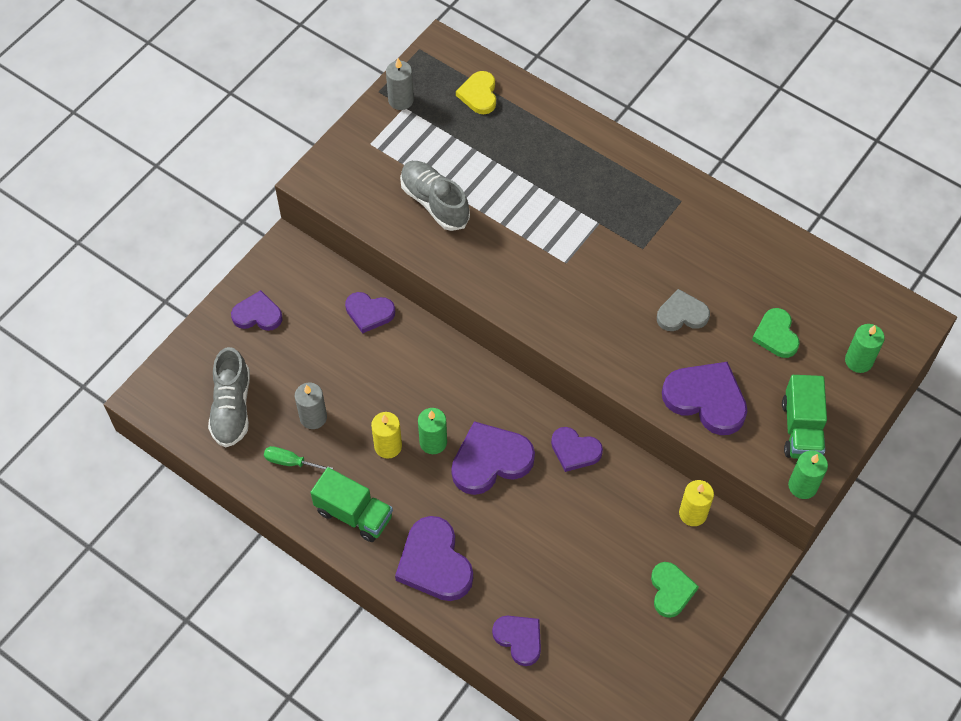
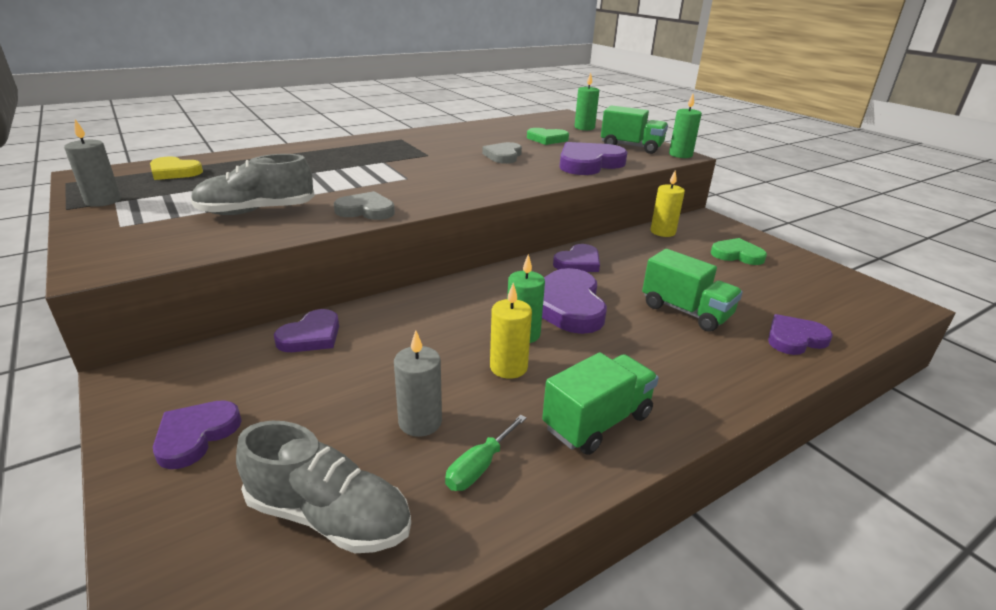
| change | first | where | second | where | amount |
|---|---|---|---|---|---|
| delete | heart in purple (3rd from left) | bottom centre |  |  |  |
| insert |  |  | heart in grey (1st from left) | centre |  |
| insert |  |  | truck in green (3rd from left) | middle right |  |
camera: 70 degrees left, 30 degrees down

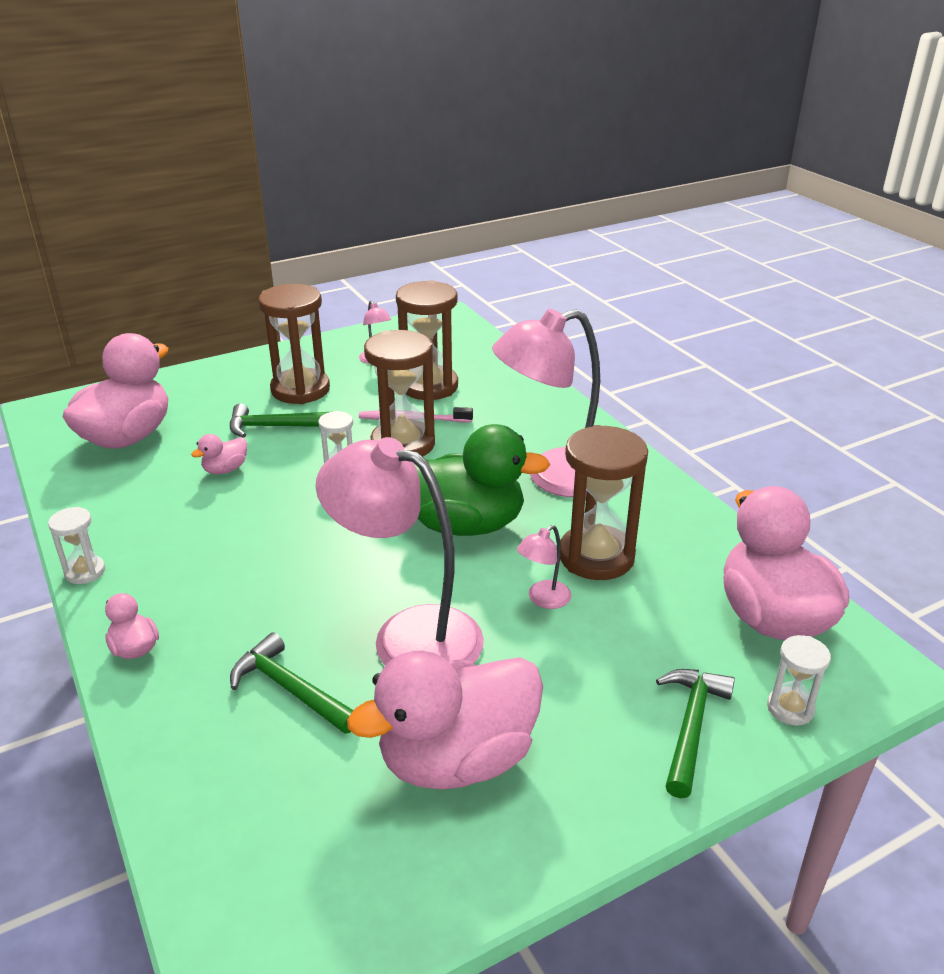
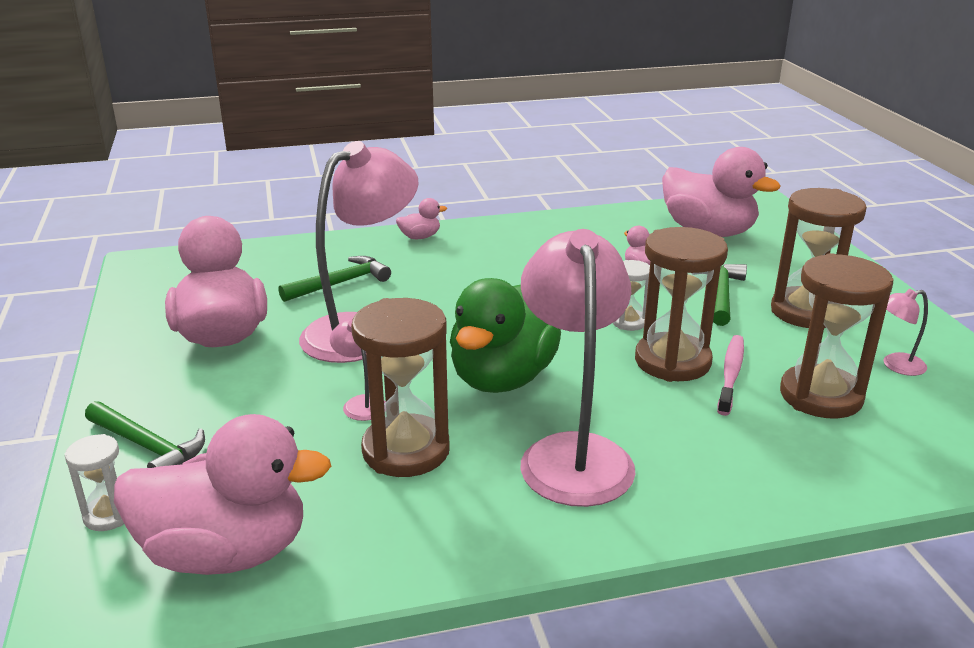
| change | first | where | second | where | amount |
|---|---|---|---|---|---|
| delete | hourglass in white (1st from left) | middle left |  |  |  |
camera: 105 degrees right, 5 degrees down

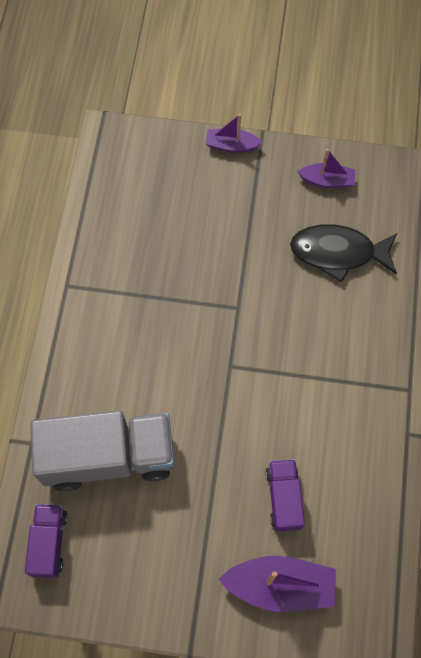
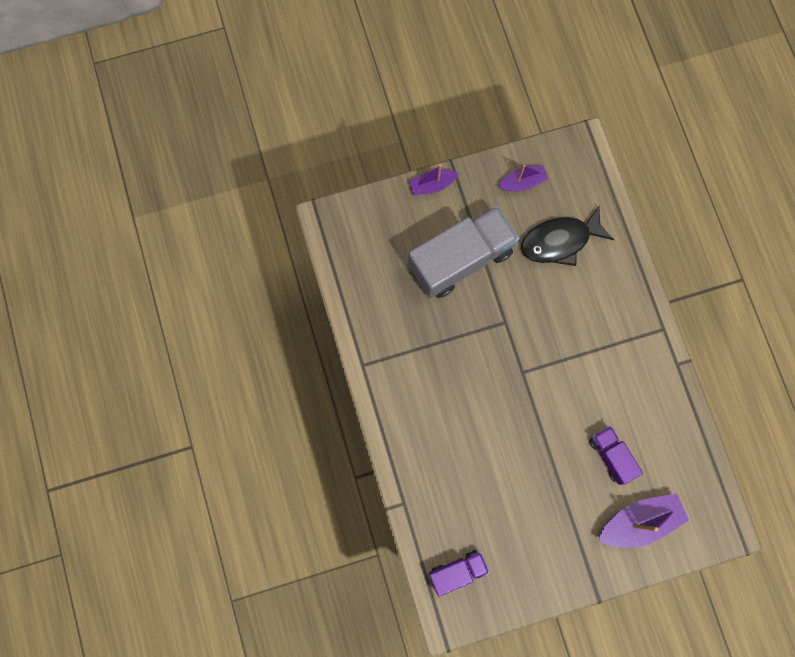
| change | first | where | second | where | amount |
|---|---|---|---|---|---|
| move | truck in grey | bottom left |  | centre |  |
| rotate | truck in purple (1st from left) | bottom left |  | bottom centre | 90 degrees clockwise |
camera: 25 degrees left, 10 degrees up

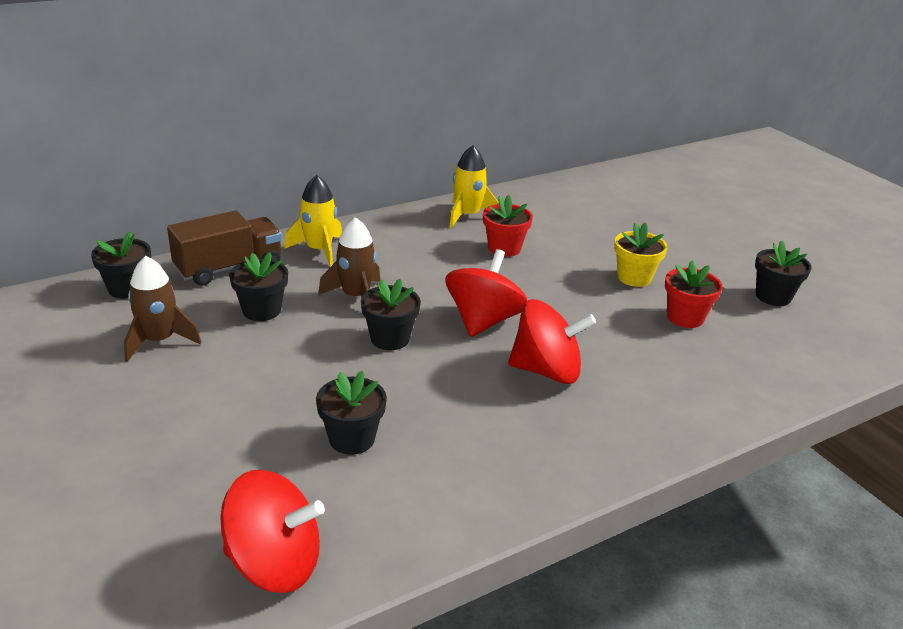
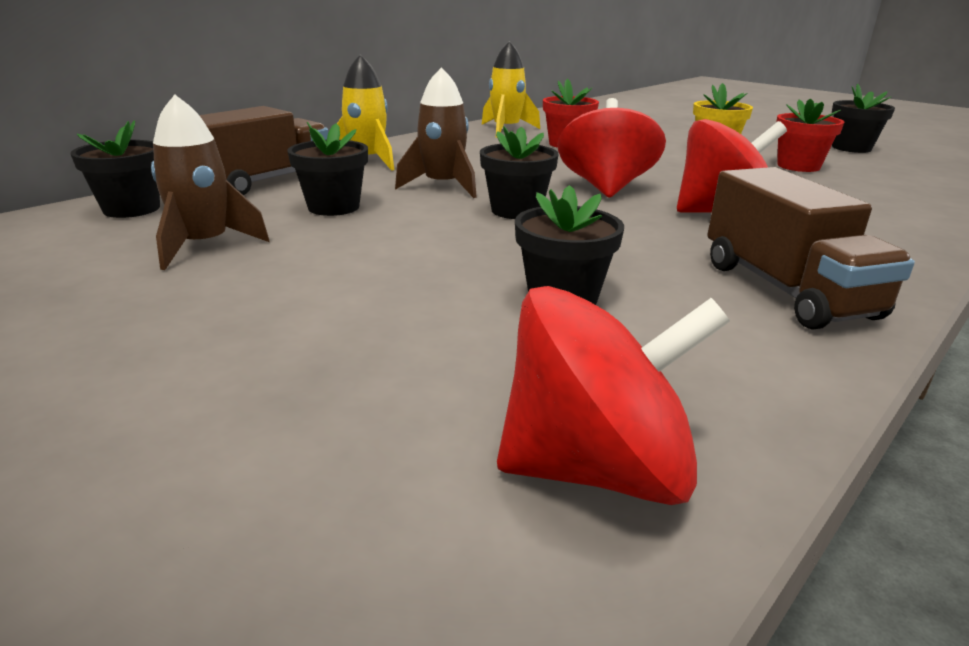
| change | first | where | second | where | amount |
|---|---|---|---|---|---|
| insert |  |  | truck in brown (2nd from left) | middle right |  |
camera: 15 degrees left, 5 degrees down

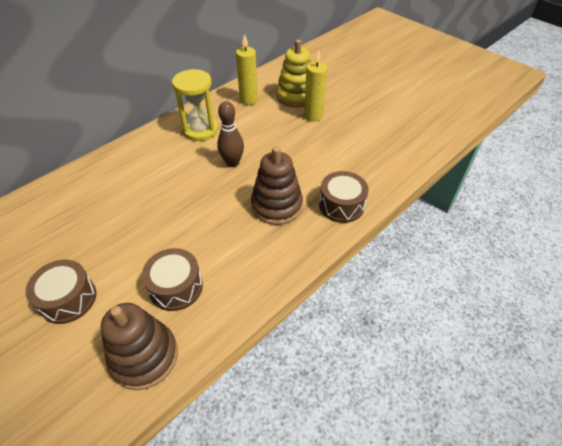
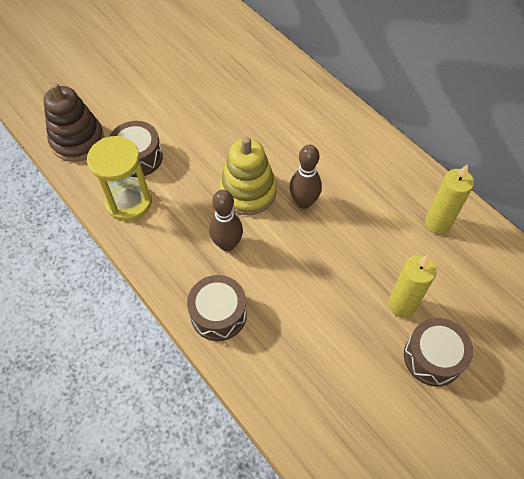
| change | first | where | second | where | amount |
|---|---|---|---|---|---|
| move | drum in brown (1st from left in the first image) | middle left | drum in brown (3rd from left) | bottom right |  |
| move | hourglass in yellow | top centre |  | middle left |  |
| move | stacking toy in yellow | top centre |  | centre |  |
| replace | stacking toy in brown (2nd from left) | centre | bowling pin in brown (1st from left) | centre |  |
camera: 95 degrees right, 10 degrees up

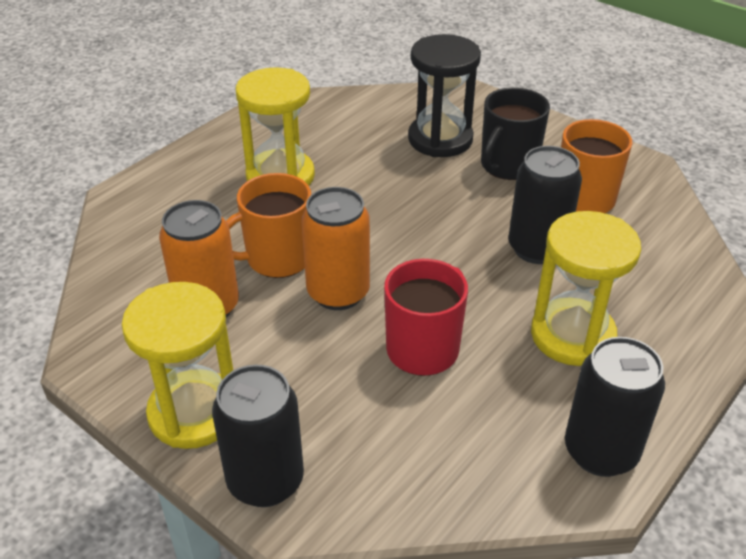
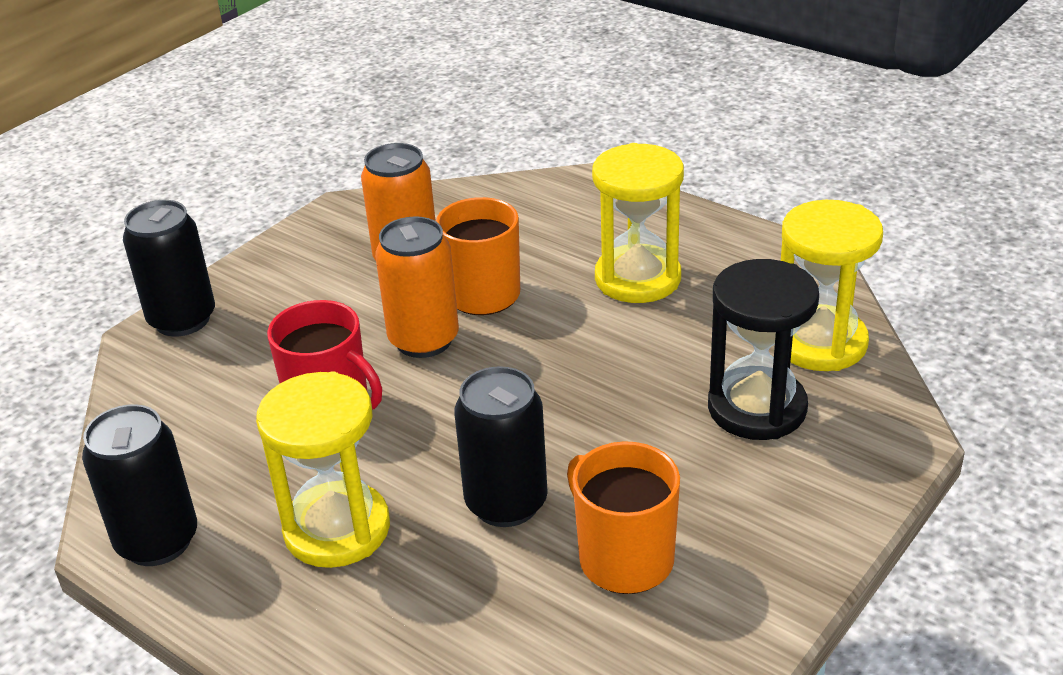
| change | first | where | second | where | amount |
|---|---|---|---|---|---|
| delete | mug in black | top right |  |  |  |
| move | hourglass in yellow (1st from left in the first image) | middle left | hourglass in yellow (3rd from left) | middle right |  |
camera: 90 degrees right, 5 degrees down

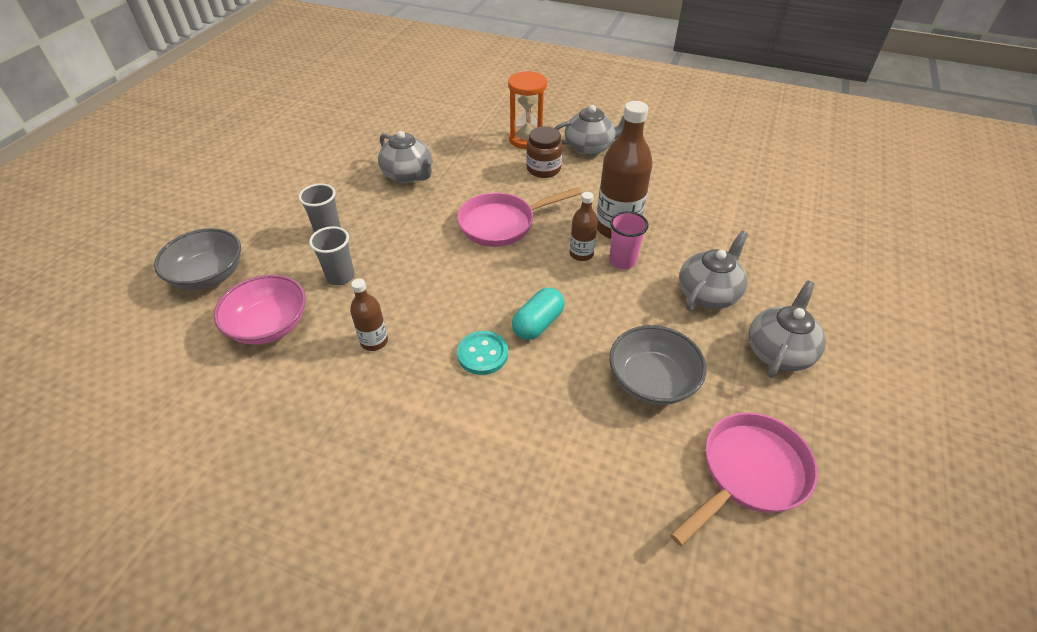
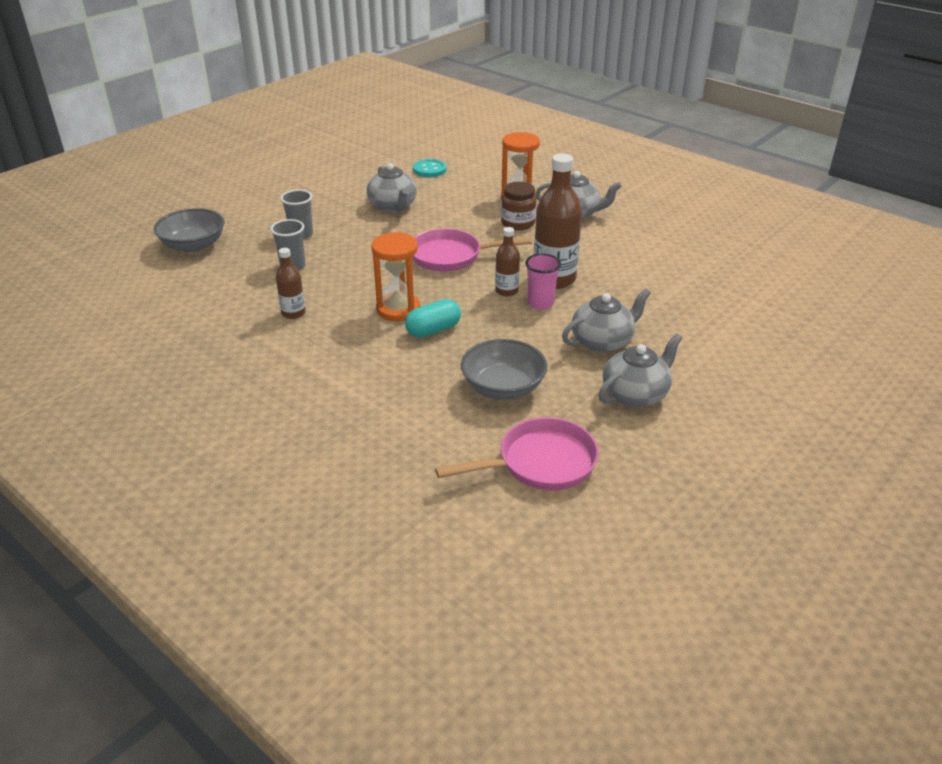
| change | first | where | second | where | amount |
|---|---|---|---|---|---|
| delete | bowl in pink | middle left |  |  |  |
| insert |  |  | hourglass in orange (1st from left) | centre |  |
| move | button in turquoise | centre |  | top centre |  |
camera: 20 degrees right, 10 degrees down

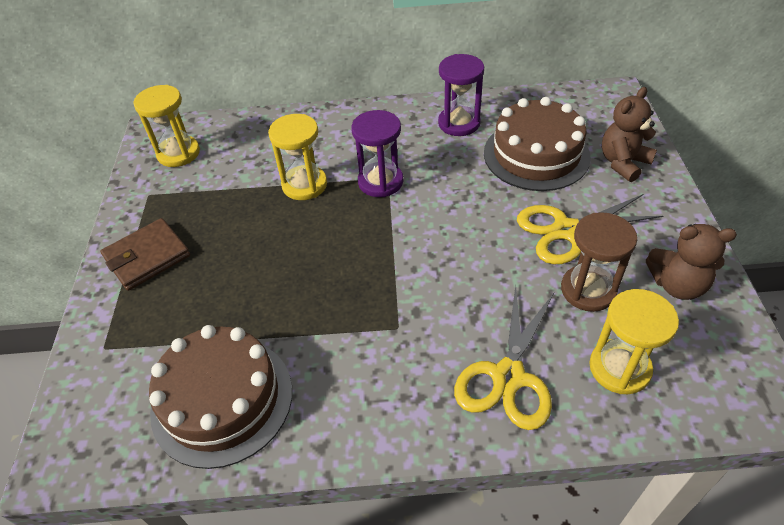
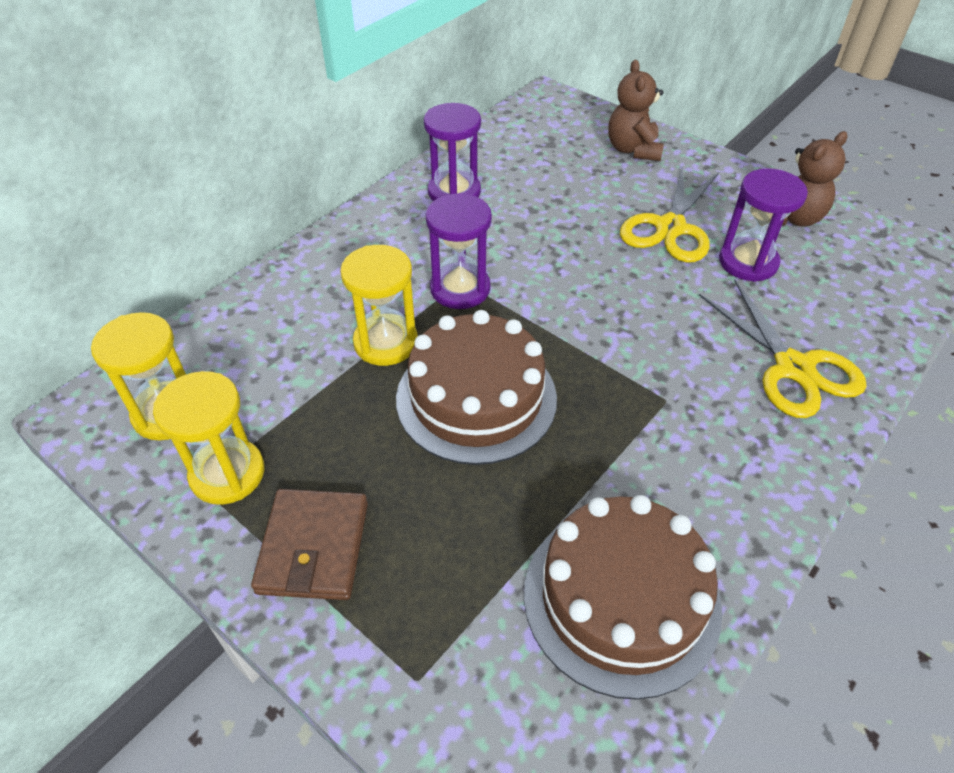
| change | first | where | second | where | amount |
|---|---|---|---|---|---|
| move | cake in brown (2nd from left in the first image) | top right | cake in brown (1st from left) | centre |  |
| move | hourglass in yellow (3rd from left in the first image) | middle right | hourglass in yellow (2nd from left) | middle left |  |
| recolor | hourglass in brown | middle right | hourglass in purple (3rd from left) | top right |  |
camera: 50 degrees left, 0 degrees up

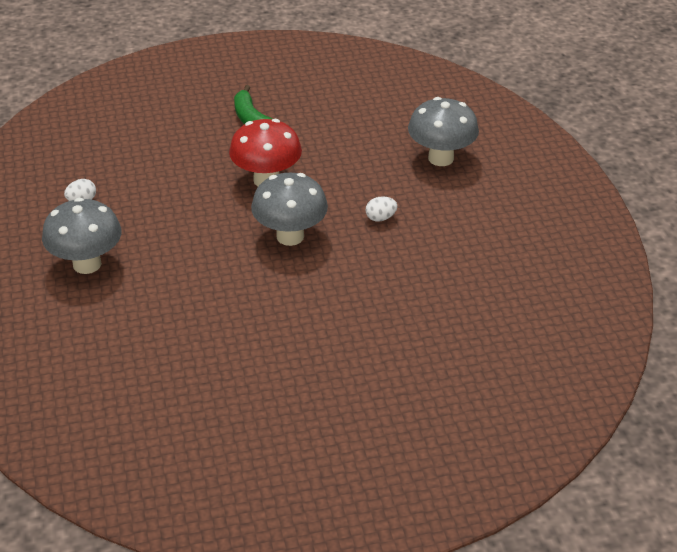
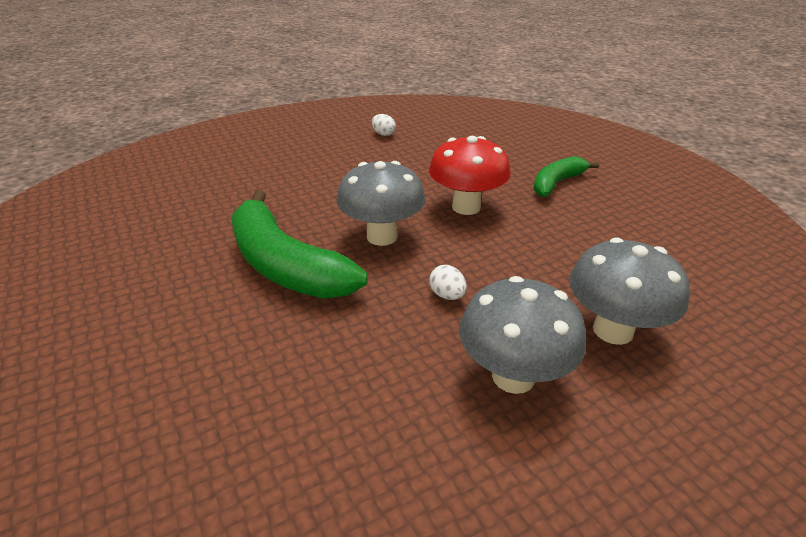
| change | first | where | second | where | amount |
|---|---|---|---|---|---|
| insert |  |  | banana in green (1st from left) | centre |  |
| move | mushroom in grey (1st from left in the first image) | middle left | mushroom in grey (2nd from left) | centre |  |
camera: 75 degrees right, 5 degrees down

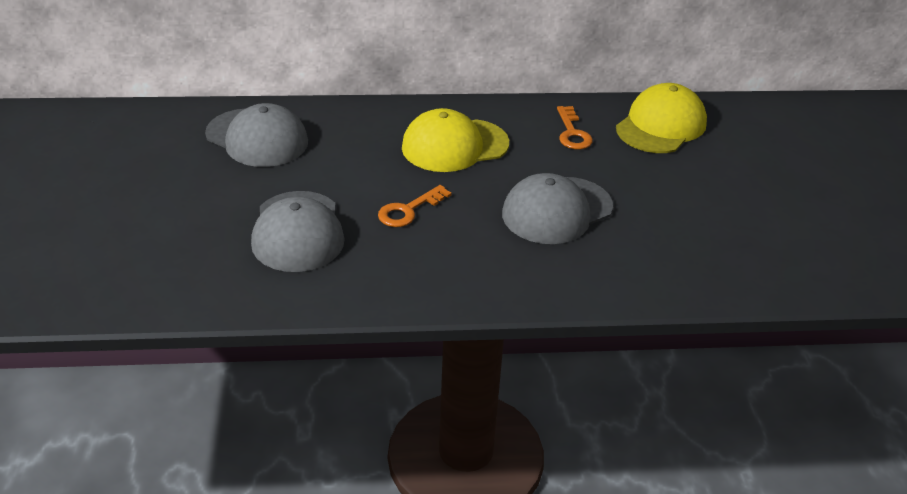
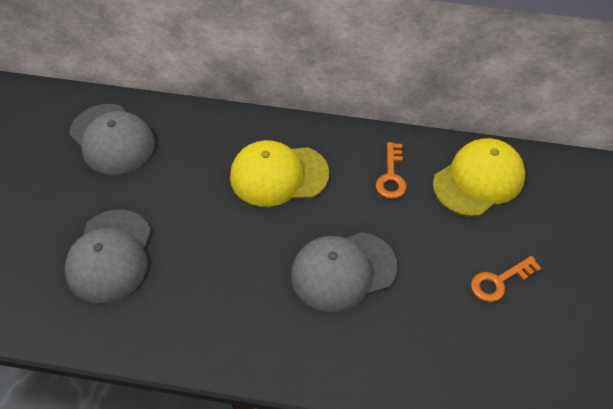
| change | first | where | second | where | amount |
|---|---|---|---|---|---|
| move | key in orange (1st from left in the first image) | centre | key in orange (2nd from left) | bottom right |  |
camera: 15 degrees right, 15 degrees up

